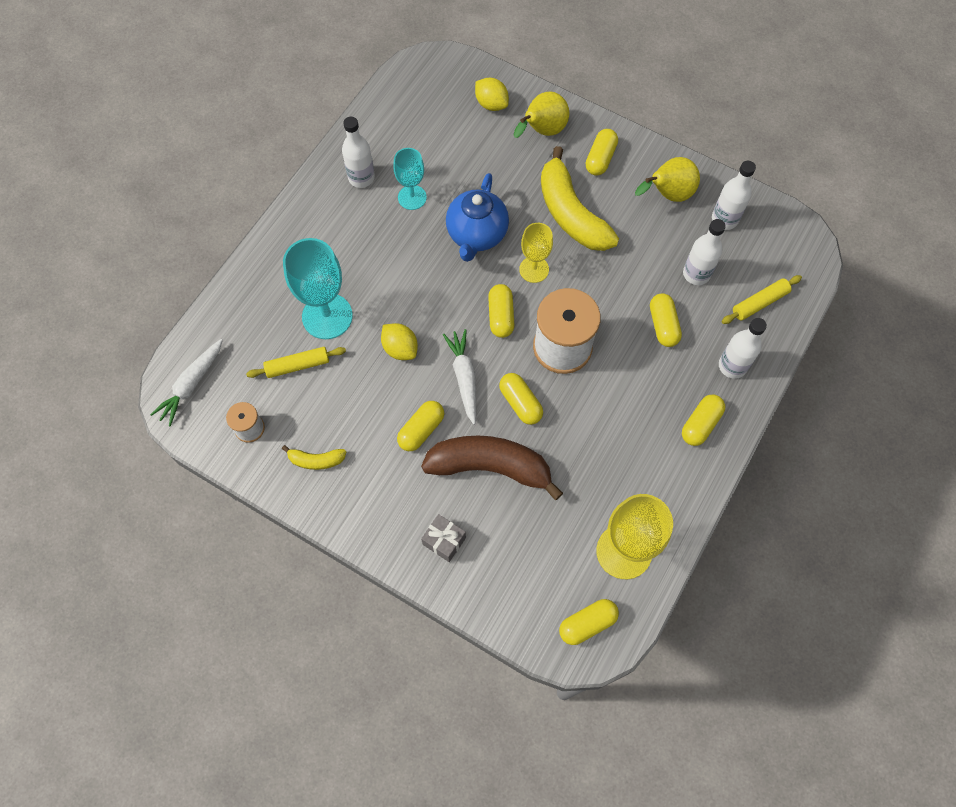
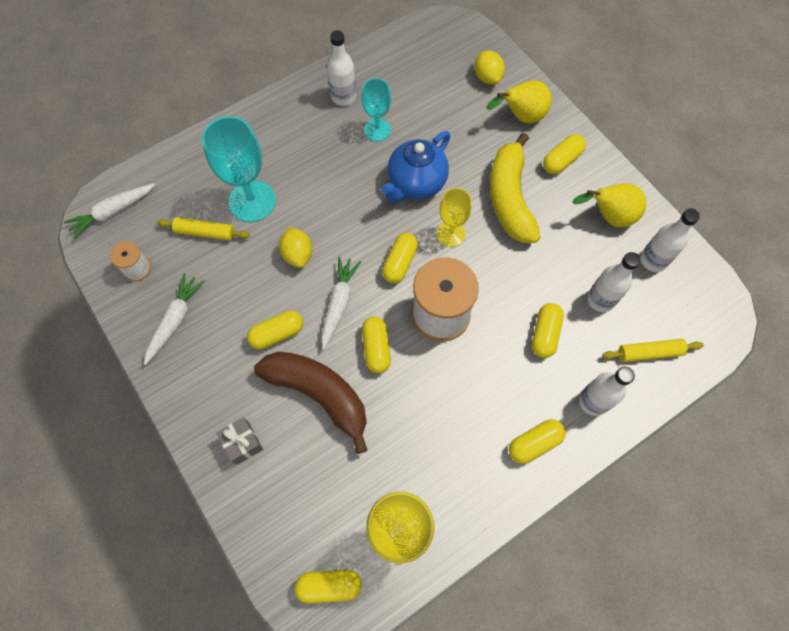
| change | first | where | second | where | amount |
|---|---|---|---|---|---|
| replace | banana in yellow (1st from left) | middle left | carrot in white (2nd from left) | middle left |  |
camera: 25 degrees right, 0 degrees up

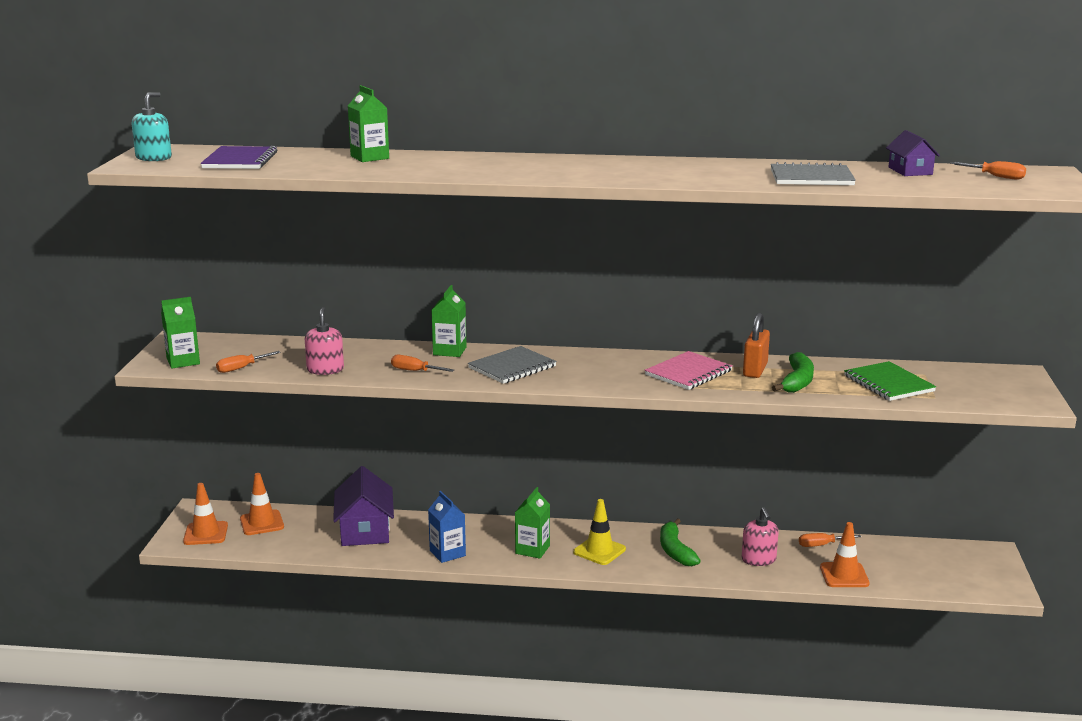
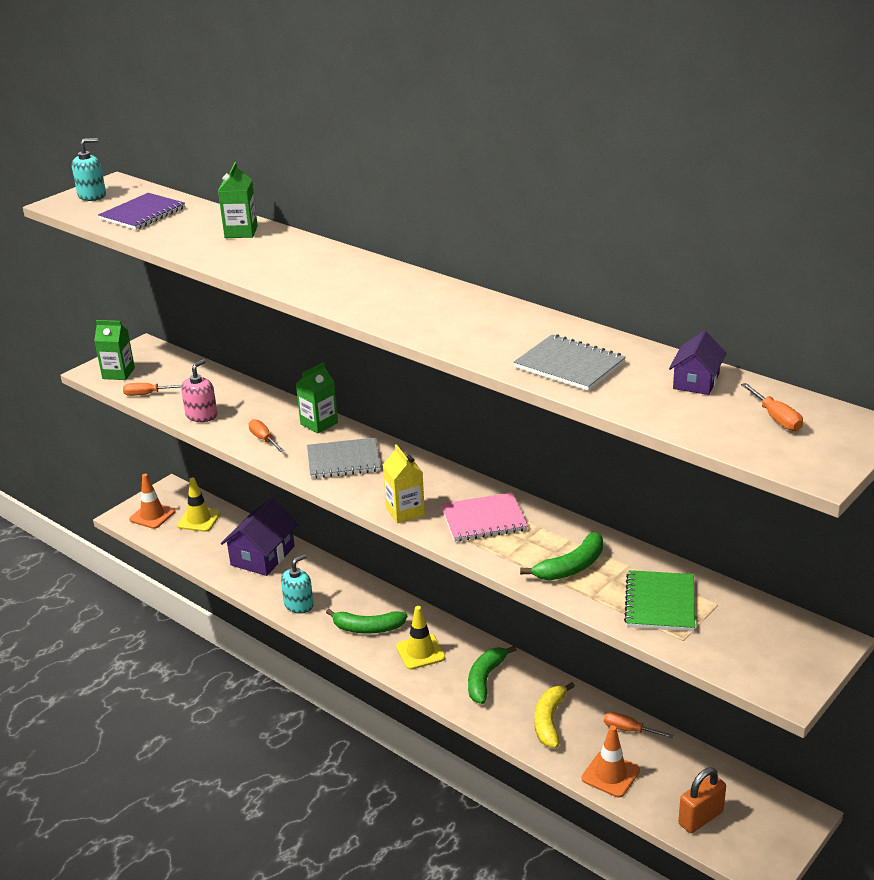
| change | first | where | second | where | amount |
|---|---|---|---|---|---|
| insert |  |  | carton in yellow | centre |  |
| move | padlock in orange | middle right |  | bottom right |  |
| replace | carton in blue | bottom centre | soap dispenser in turquoise (2nd from left) | centre |  |
| replace | carton in green (4th from left) | bottom centre | banana in green (1st from left) | bottom centre |  |
| replace | soap dispenser in pink (2nd from left) | bottom right | banana in yellow | bottom centre |  |
| recolor | traffic cone in orange (2nd from left) | bottom left | traffic cone in yellow (1st from left) | middle left |  |
camera: 35 degrees right, 10 degrees up

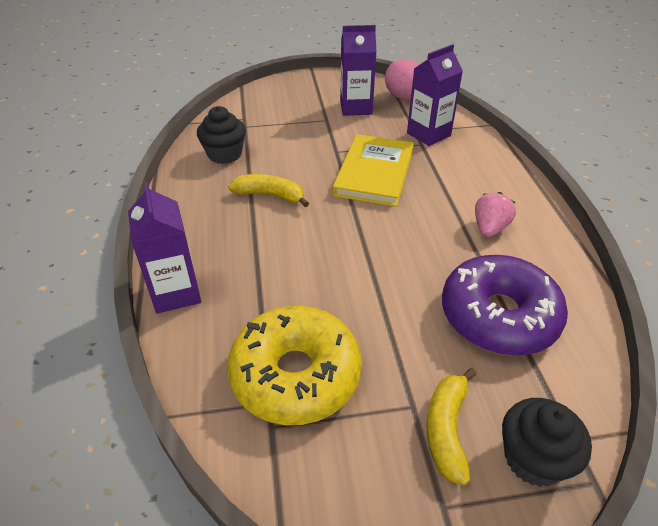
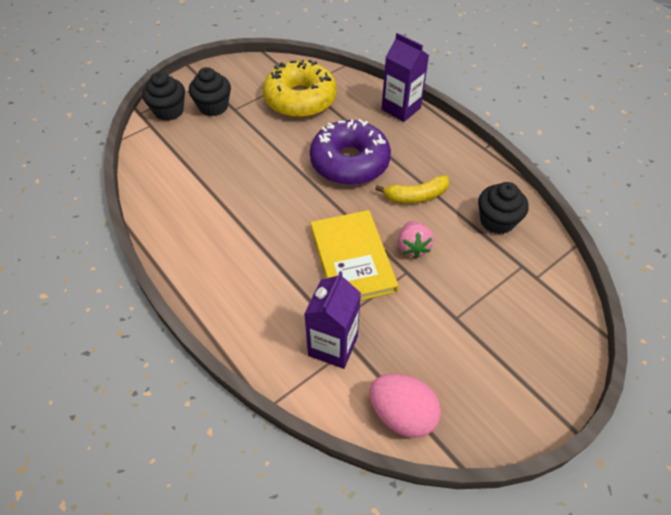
| change | first | where | second | where | amount |
|---|---|---|---|---|---|
| delete | carton in purple (2nd from left) | top centre |  |  |  |
| move | donut in purple | middle right |  | top centre |  |
| move | strawberry in pink | middle right |  | centre |  |
| replace | banana in yellow (2nd from left) | bottom right | cupcake in black (2nd from left) | top left |  |
camera: 150 degrees right, 10 degrees up

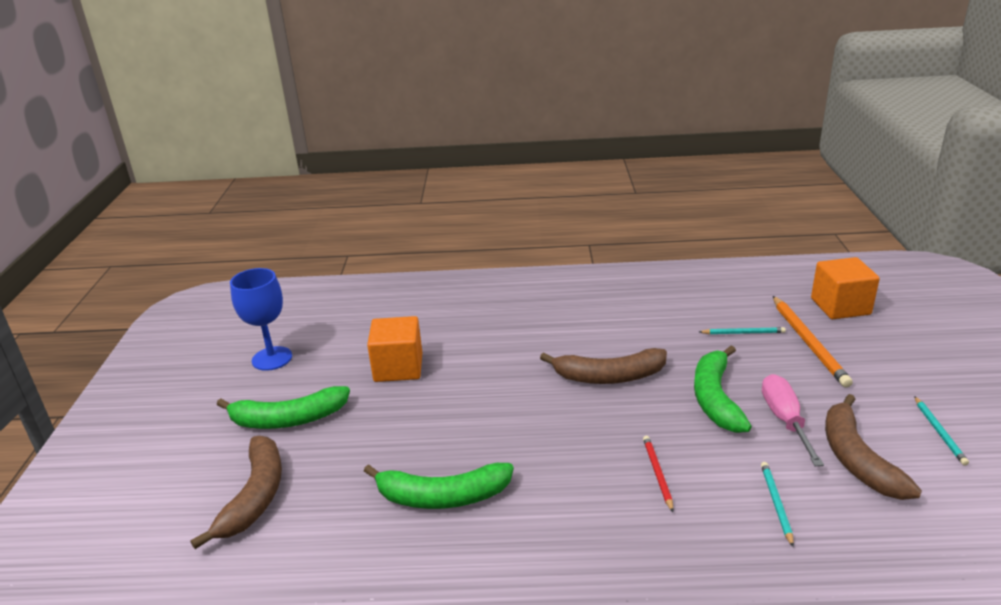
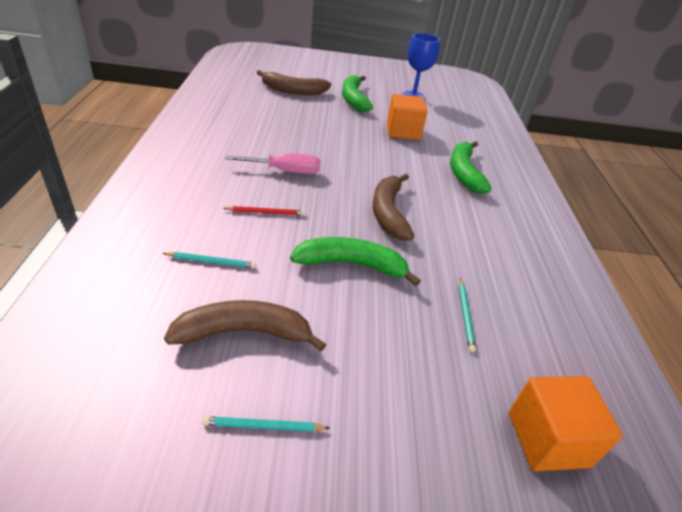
| change | first | where | second | where | amount |
|---|---|---|---|---|---|
| delete | pencil in orange | middle right |  |  |  |
| move | banana in green (2nd from left in the first image) | bottom centre | banana in green (3rd from left) | top right |  |
| move | screwdriver in pink | bottom right |  | top centre |  |
camera: 85 degrees right, 10 degrees up

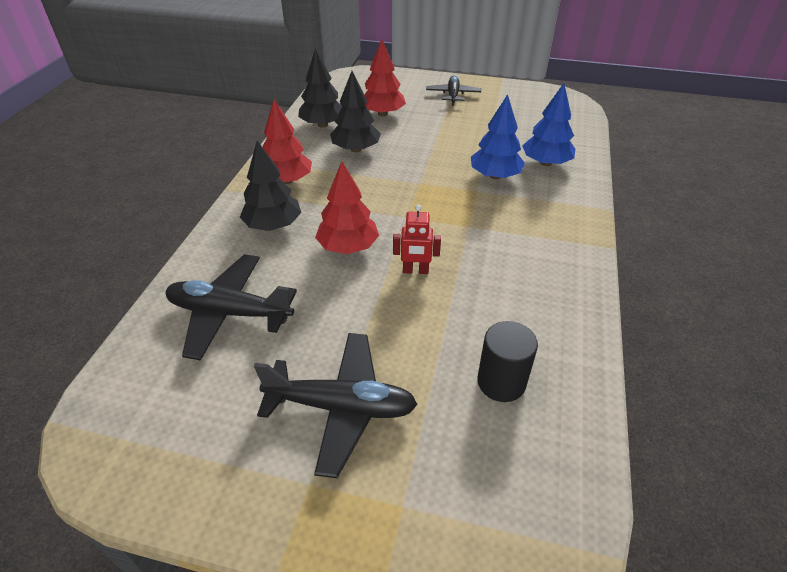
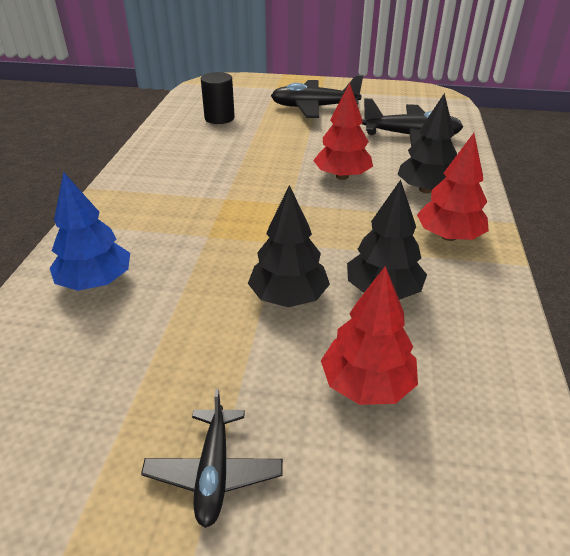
| change | first | where | second | where | amount |
|---|---|---|---|---|---|
| delete | robot in red | centre |  |  |  |
| delete | tree in blue (1st from left) | top centre |  |  |  |
| move | tree in black (2nd from left in the first image) | top centre | tree in black (1st from left) | centre |  |
camera: 175 degrees right, 5 degrees down

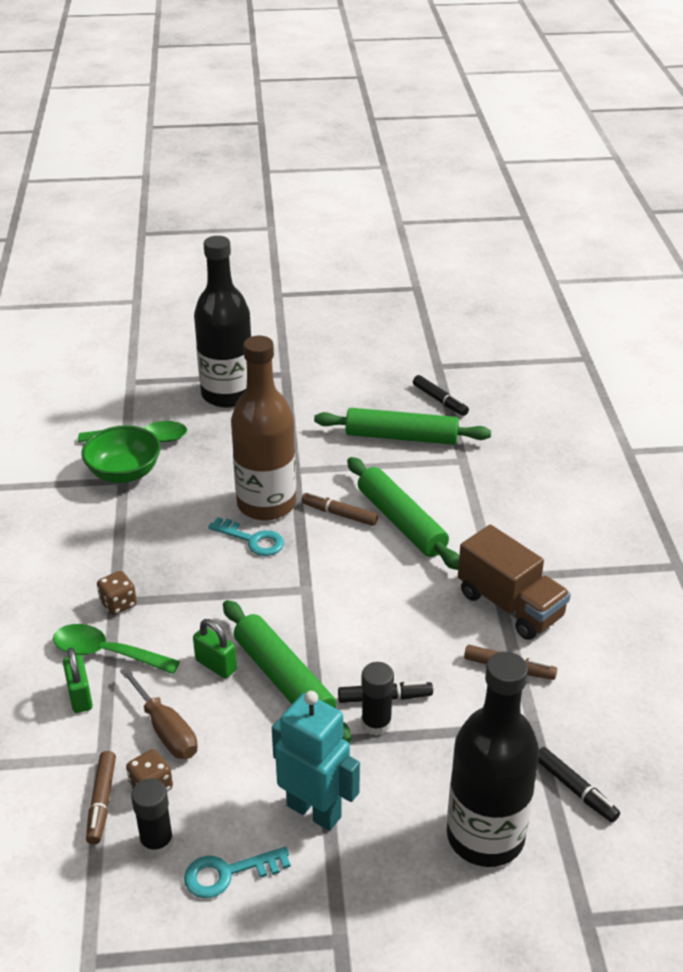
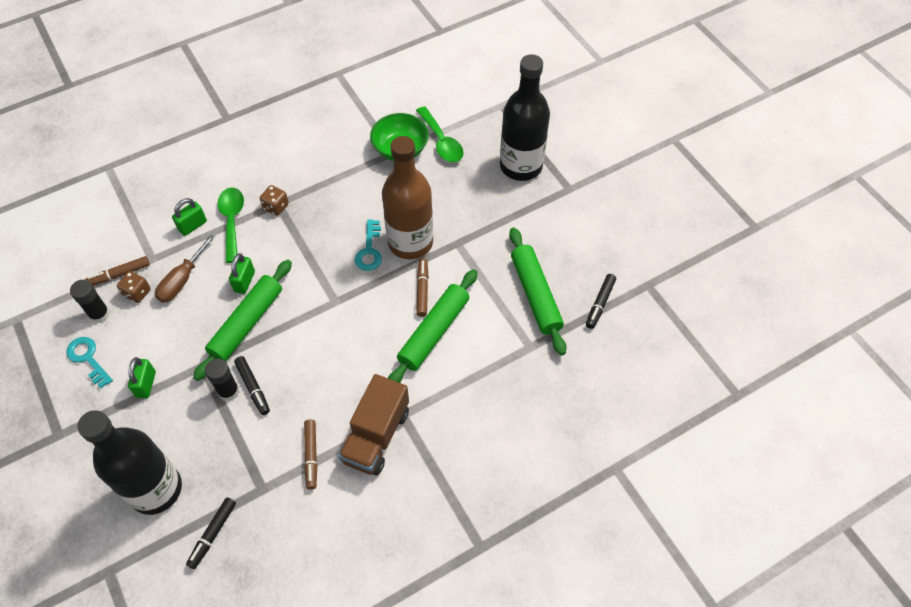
| change | first | where | second | where | amount |
|---|---|---|---|---|---|
| replace | robot in turquoise | bottom centre | padlock in green (1st from left) | middle left |  |
camera: 65 degrees right, 20 degrees up

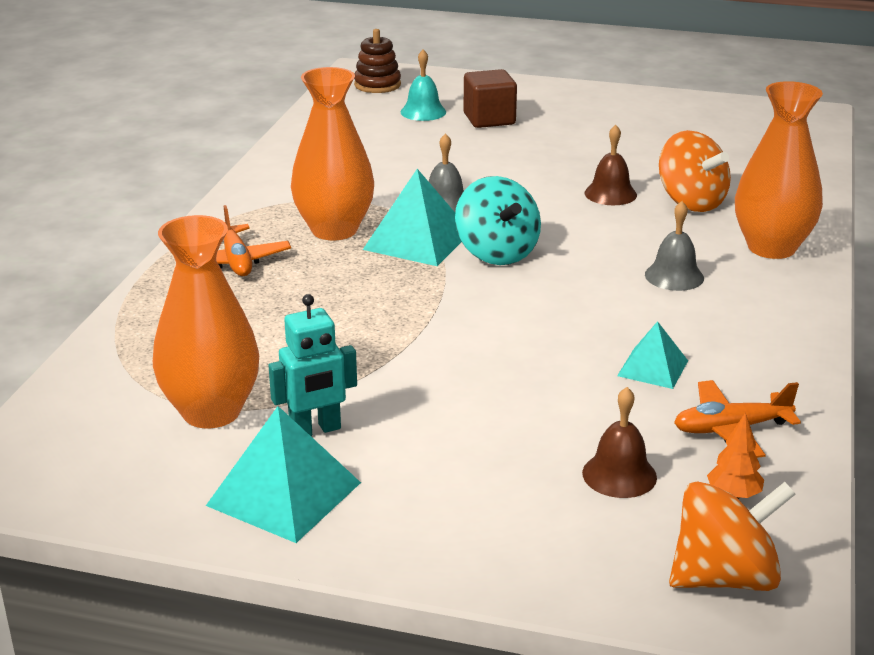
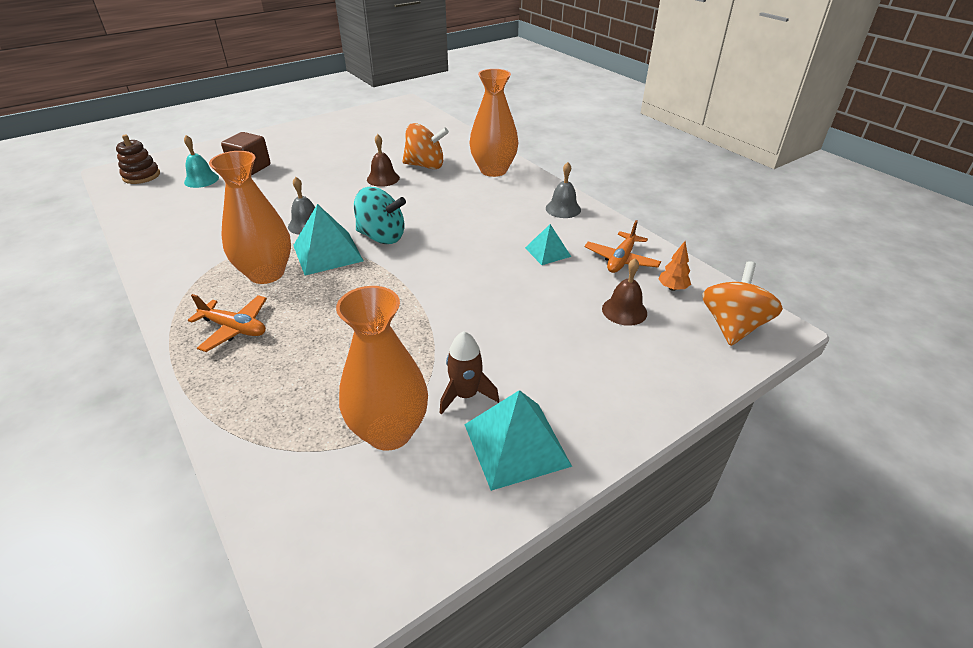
| change | first | where | second | where | amount |
|---|---|---|---|---|---|
| move | bell in grey (2nd from left) | middle right |  | top centre |  |
| replace | robot in turquoise | centre | rocket in brown | centre |  |
camera: 50 degrees left, 10 degrees up

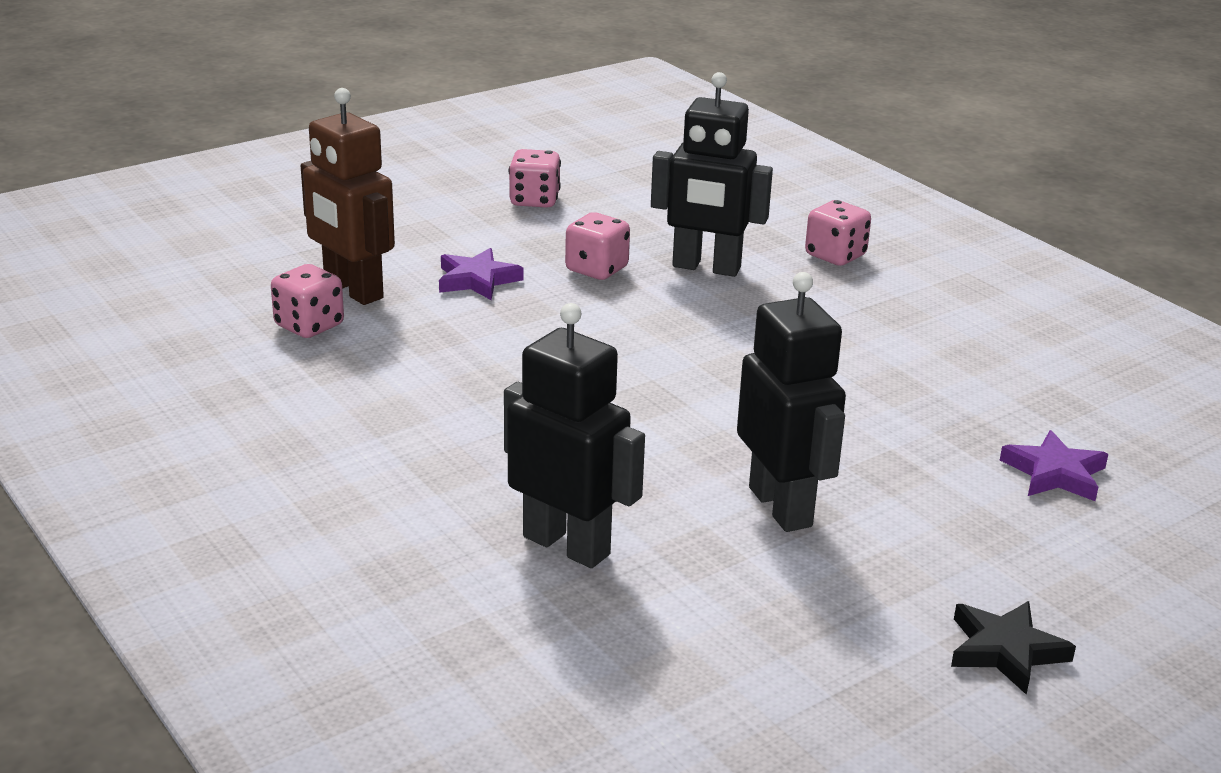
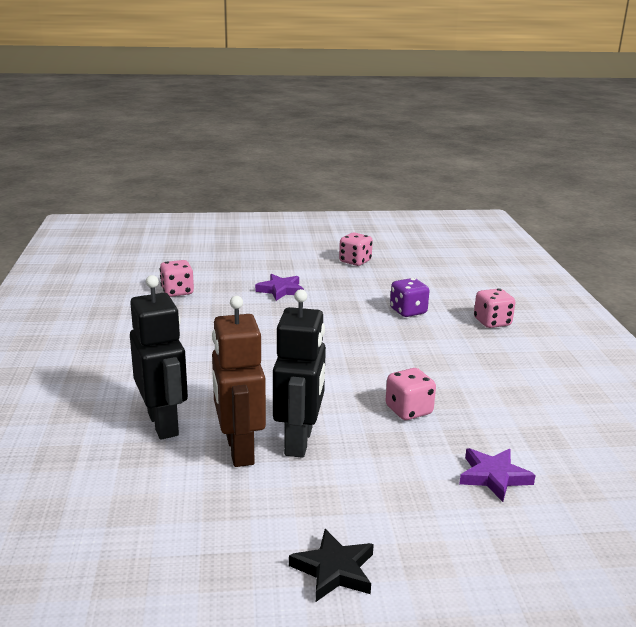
| change | first | where | second | where | amount |
|---|---|---|---|---|---|
| move | robot in brown | top left |  | centre |  |
| move | dice in pink (3rd from left) | top centre |  | centre |  |
| replace | robot in black (2nd from left) | top centre | dice in purple | centre |  |
camera: 30 degrees right, 5 degrees down

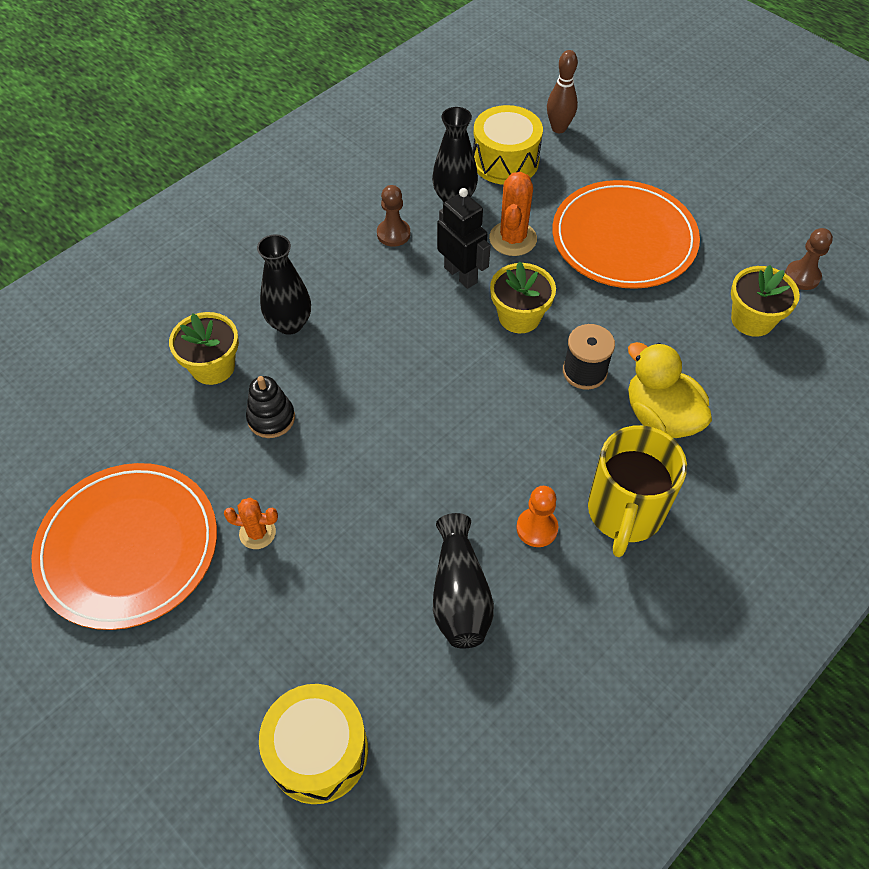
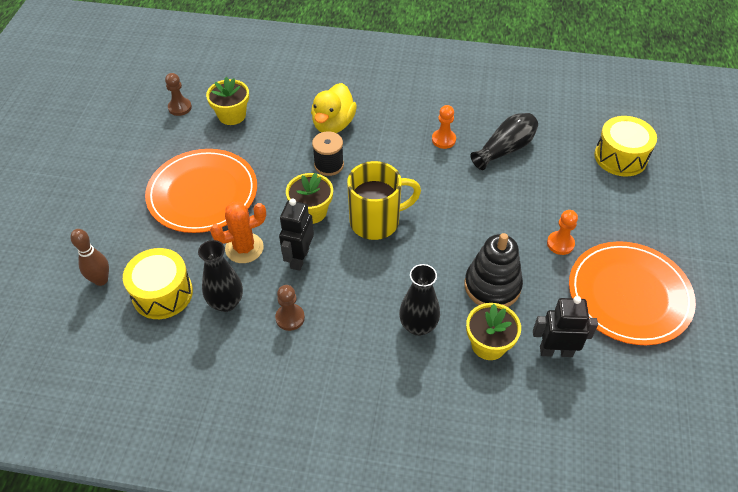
| change | first | where | second | where | amount |
|---|---|---|---|---|---|
| insert |  |  | robot in black (2nd from left) | middle right |  |
| move | mug in yellow | middle right |  | centre |  |
| replace | cactus in orange (1st from left) | middle left | pawn in orange (2nd from left) | middle right |  |
| resize | stacking toy in black | middle left |  | middle right | x1.62 |
camera: 125 degrees left, 5 degrees down

